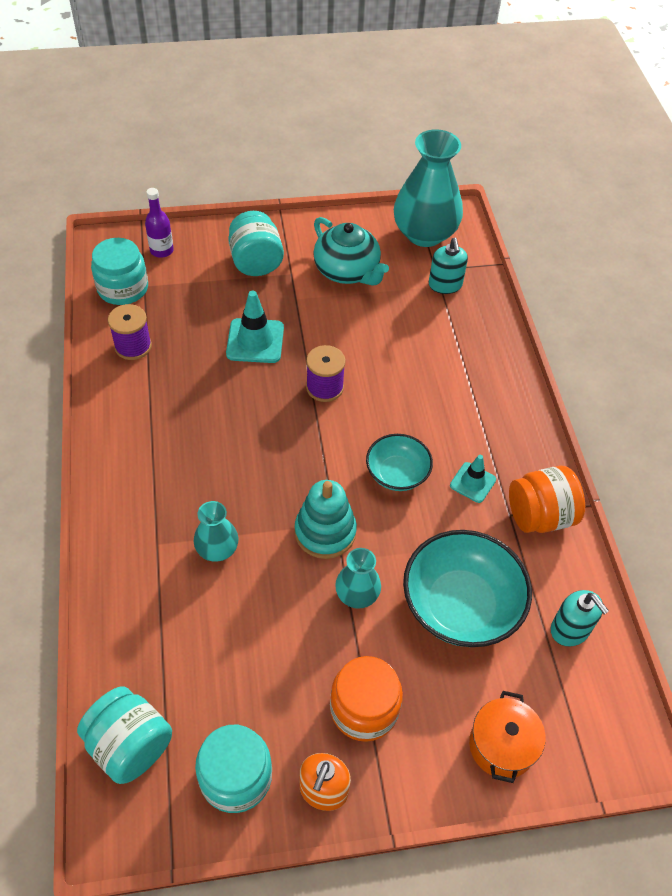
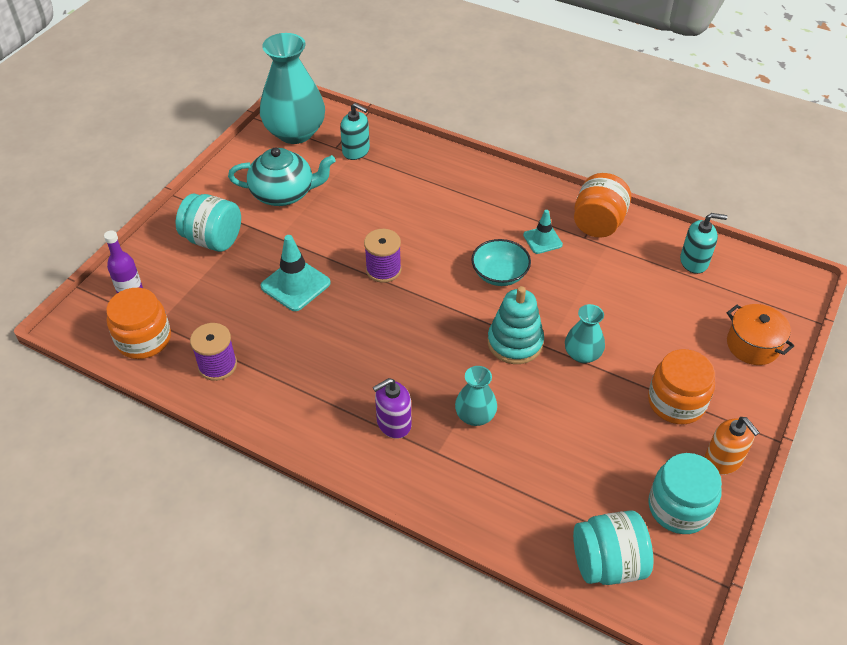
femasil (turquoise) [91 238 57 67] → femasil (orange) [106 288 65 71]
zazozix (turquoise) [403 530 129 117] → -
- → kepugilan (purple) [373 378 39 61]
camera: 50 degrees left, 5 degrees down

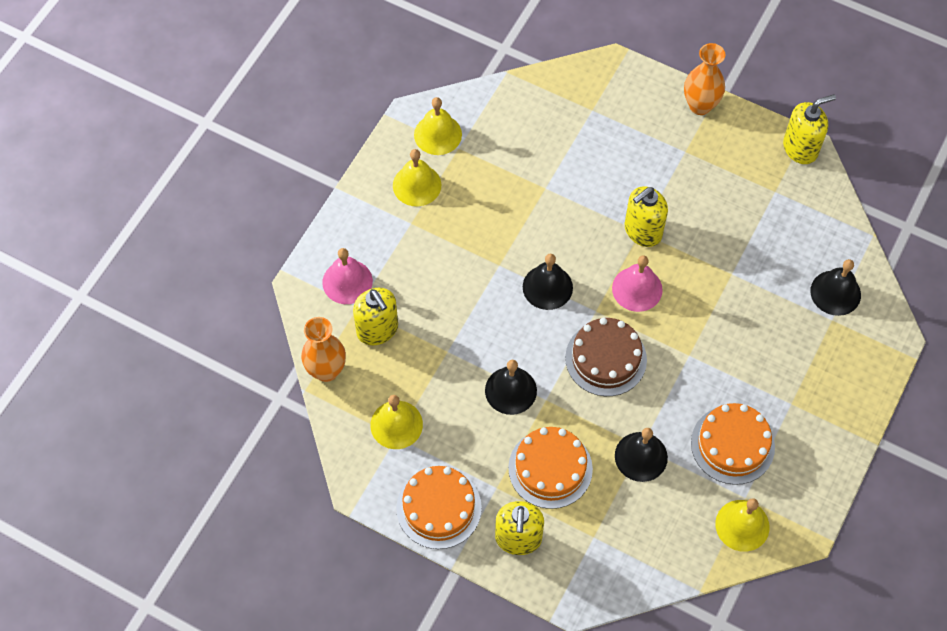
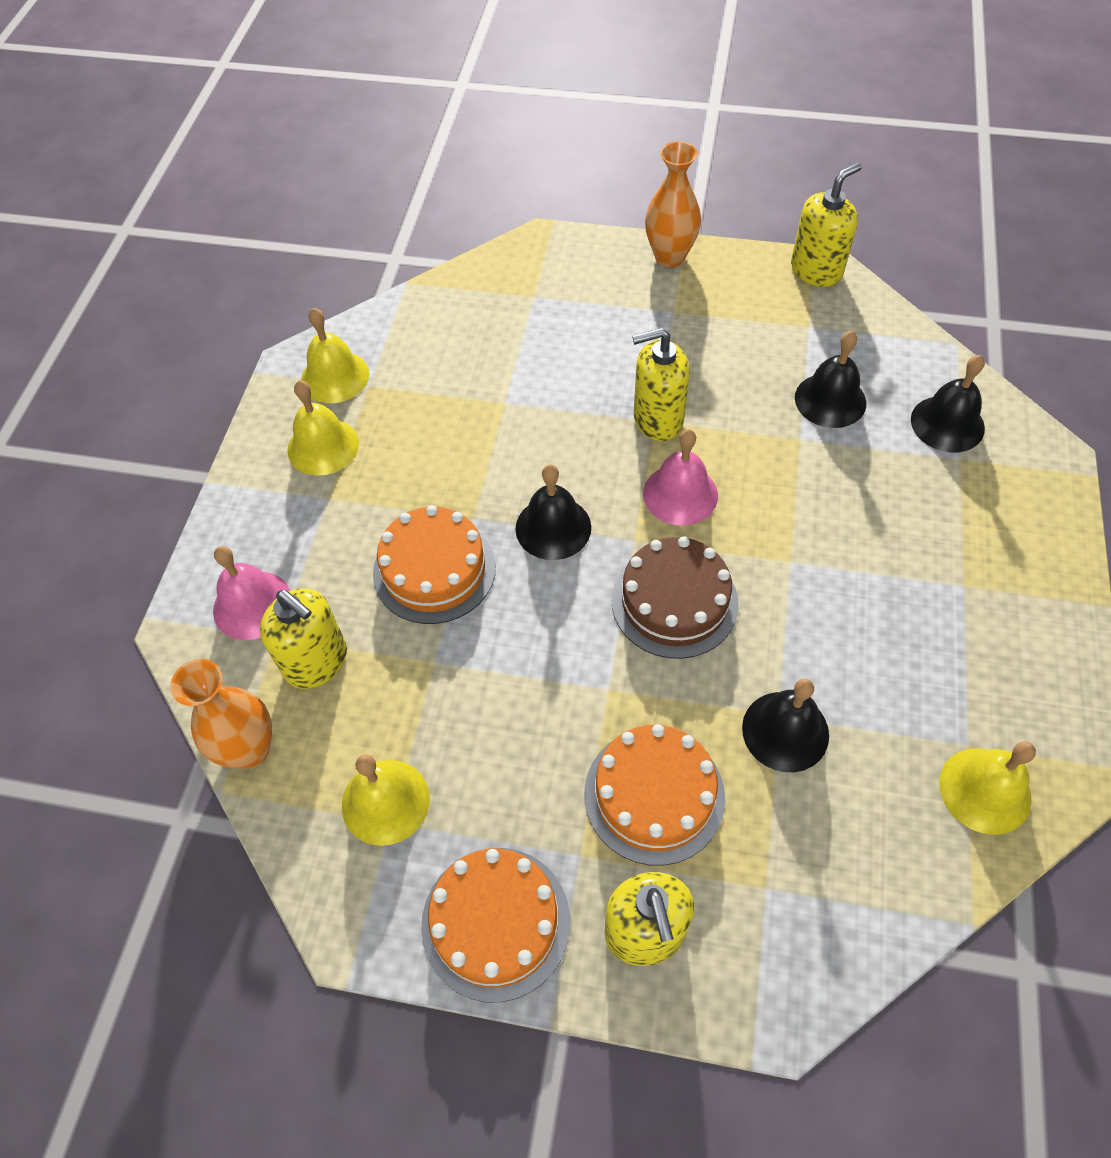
kepugilan (yellow) [625 187 43 60] → kepugilan (yellow) [632 328 58 113], 45 degrees clockwise
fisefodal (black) [485 360 52 55] → fisefodal (black) [795 331 71 97], relocated
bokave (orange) [691 403 84 82] → bokave (orange) [373 505 123 119], relocated
camera: 15 degrees left, 5 degrees down

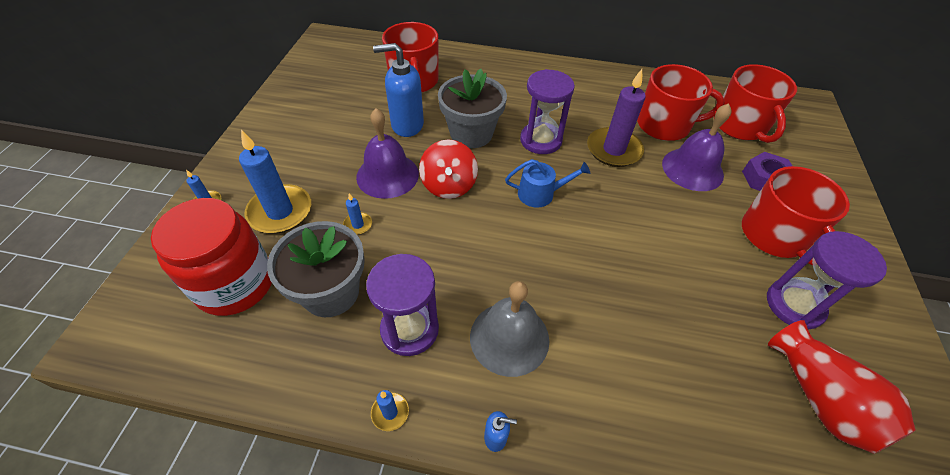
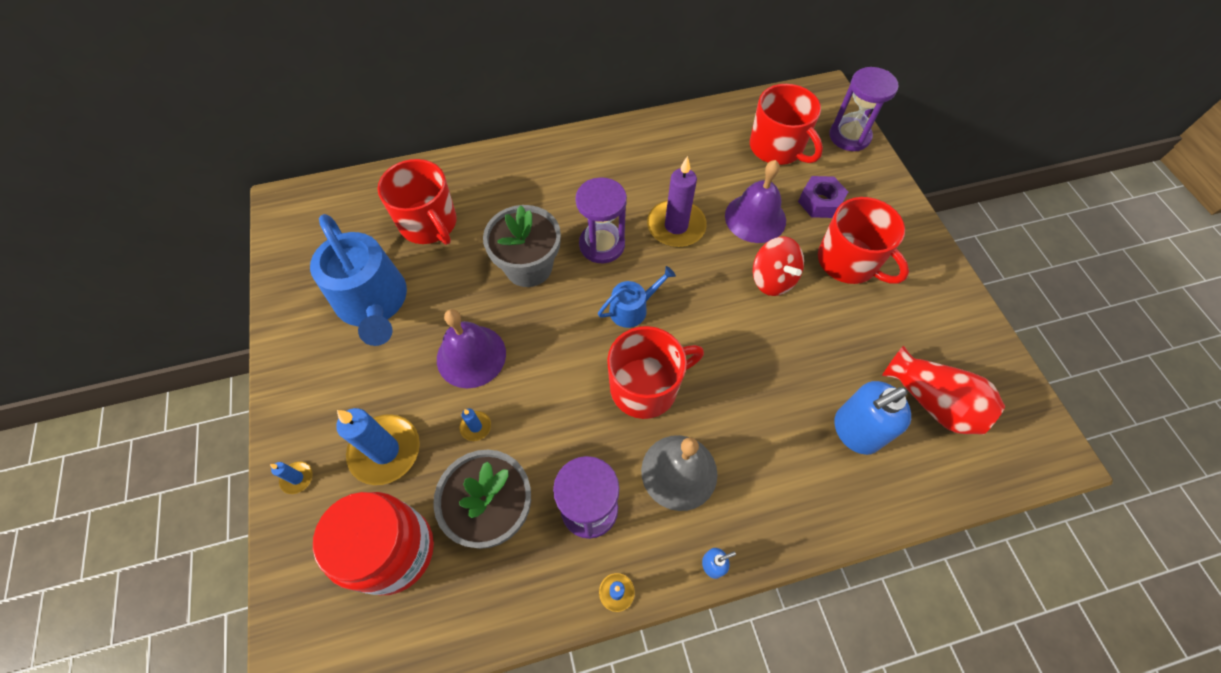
kepugilan (blue) [373 43 51 94] → kepugilan (blue) [834 381 77 74], relocated
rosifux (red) [637 64 87 77] → rosifux (red) [607 326 97 93], relocated
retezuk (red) [419 140 59 59] → retezuk (red) [753 236 51 60], relocated
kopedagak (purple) [767 231 120 98] → kopedagak (purple) [829 67 70 84], relocated
- → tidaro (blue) [310 214 97 132]
camera: 25 degrees left, 10 degrees up

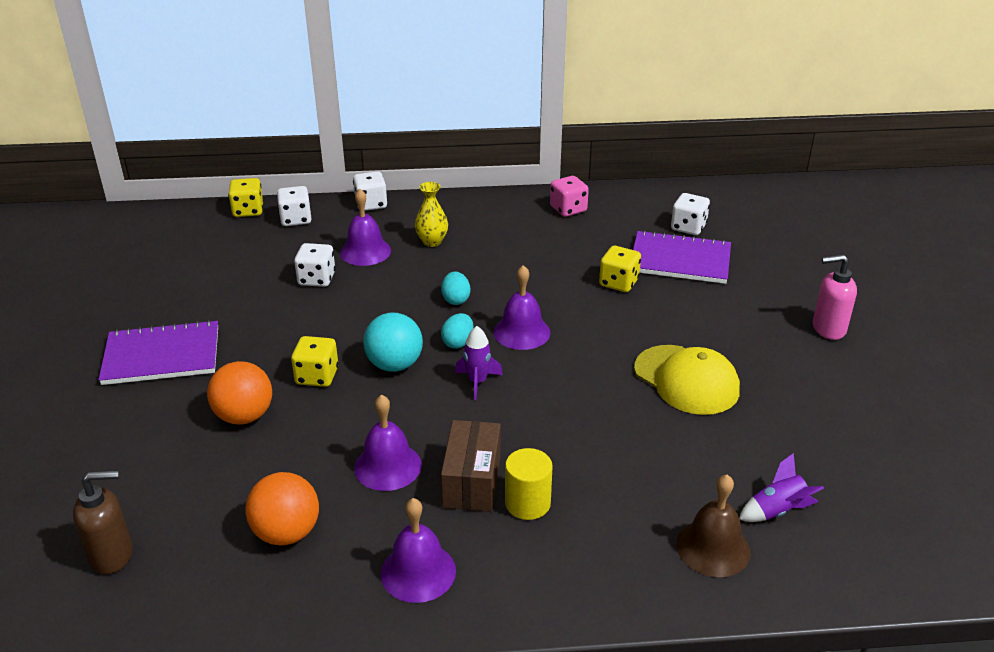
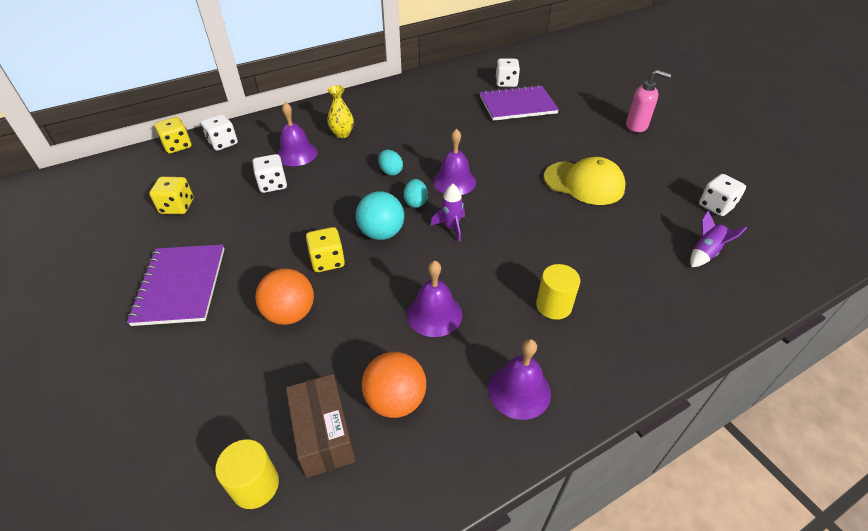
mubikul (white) [353 171 34 40] → mubikul (white) [699 174 47 42], relocated
mubikul (pink) [550 176 39 41] → -
mubikul (yellow) [599 246 42 46] → mubikul (yellow) [149 177 45 37], relocated
kepugilan (pink) [813 254 44 86] → kepugilan (pink) [626 70 45 62], 135 degrees counterclockwise
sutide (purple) [98 320 120 65] → sutide (purple) [127 244 97 82], 60 degrees counterclockwise
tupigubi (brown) [441 420 60 92] → tupigubi (brown) [286 374 69 104], relocated
kepugilan (brown) [73 470 60 104] → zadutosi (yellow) [215 439 64 70]
fisefodal (brown) [676 475 74 102] → -
camera: 25 degrees left, 10 degrees up

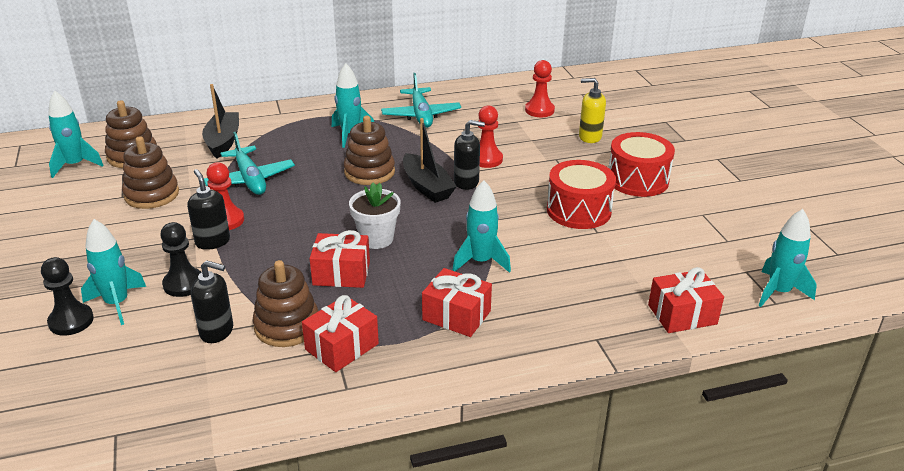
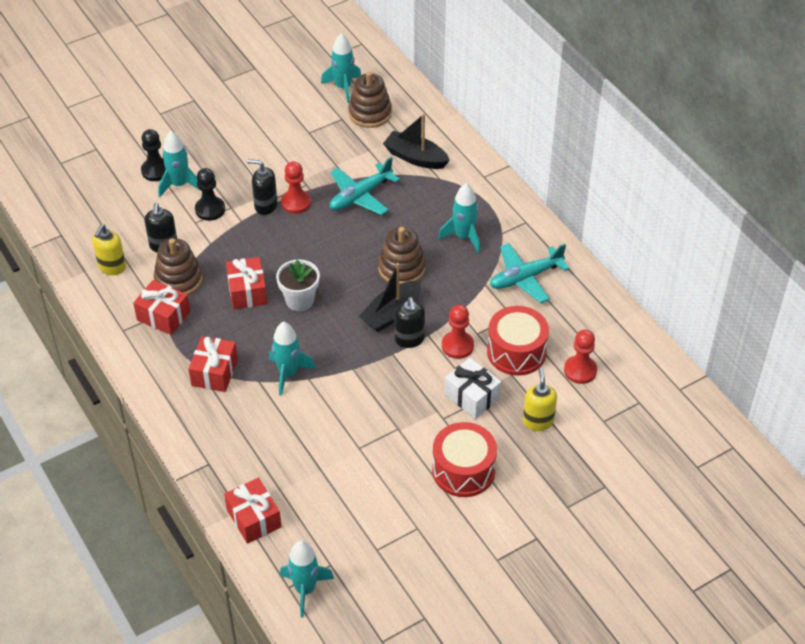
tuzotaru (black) [202 84 37 75] → tuzotaru (black) [383 114 67 55], 135 degrees counterclockwise
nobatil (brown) [122 136 57 73] → -
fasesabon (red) [547 160 69 69] → fasesabon (red) [487 306 62 70], relocated
kepugilan (black) [187 169 43 81] → kepugilan (black) [247 159 30 56], 120 degrees counterclockwise
- → kepugilan (yellow) [92 224 34 51]
- → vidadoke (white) [444 358 57 61]
camera: 75 degrees right, 15 degrees up

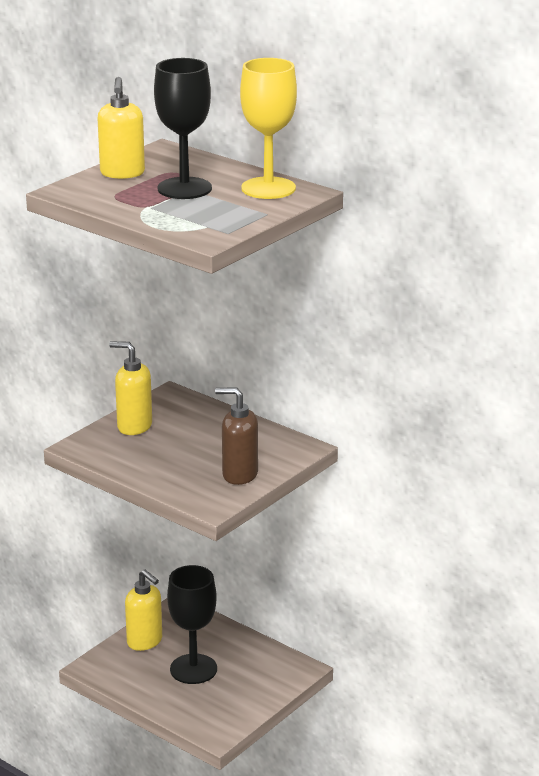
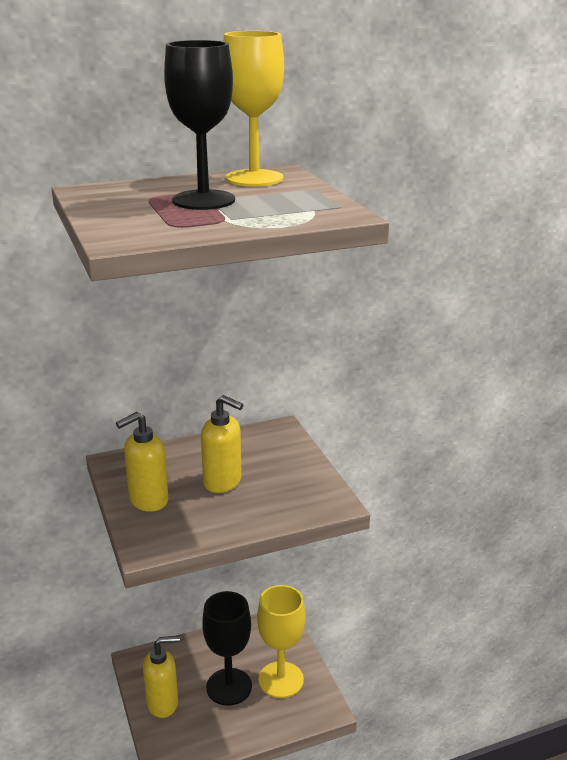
kepugilan (yellow) [97 77 48 102] → kepugilan (yellow) [201 395 42 98], relocated
kepugilan (brown) [215 387 43 98] → -
- → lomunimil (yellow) [257 585 48 113]
camera: 60 degrees left, 0 degrees up

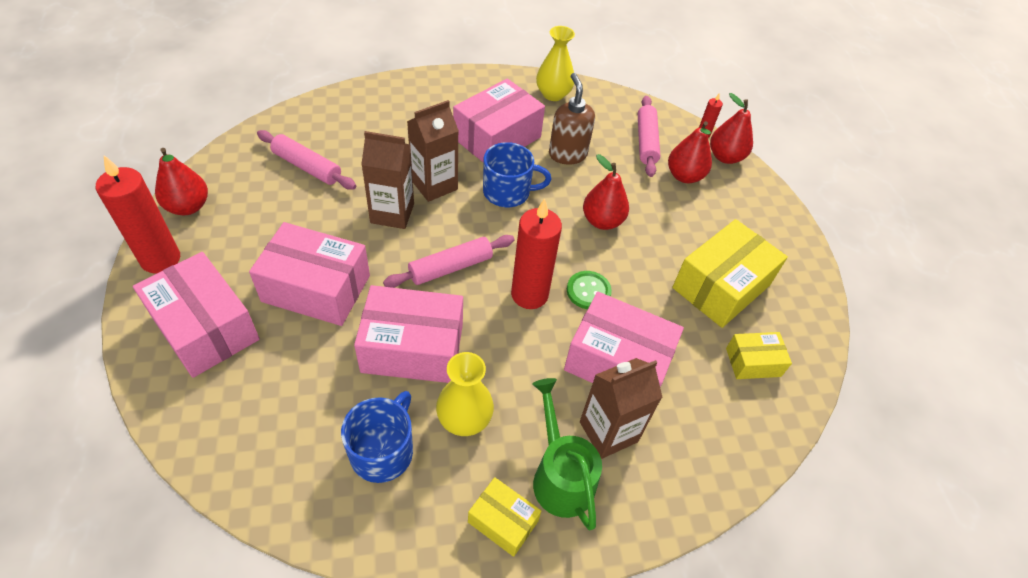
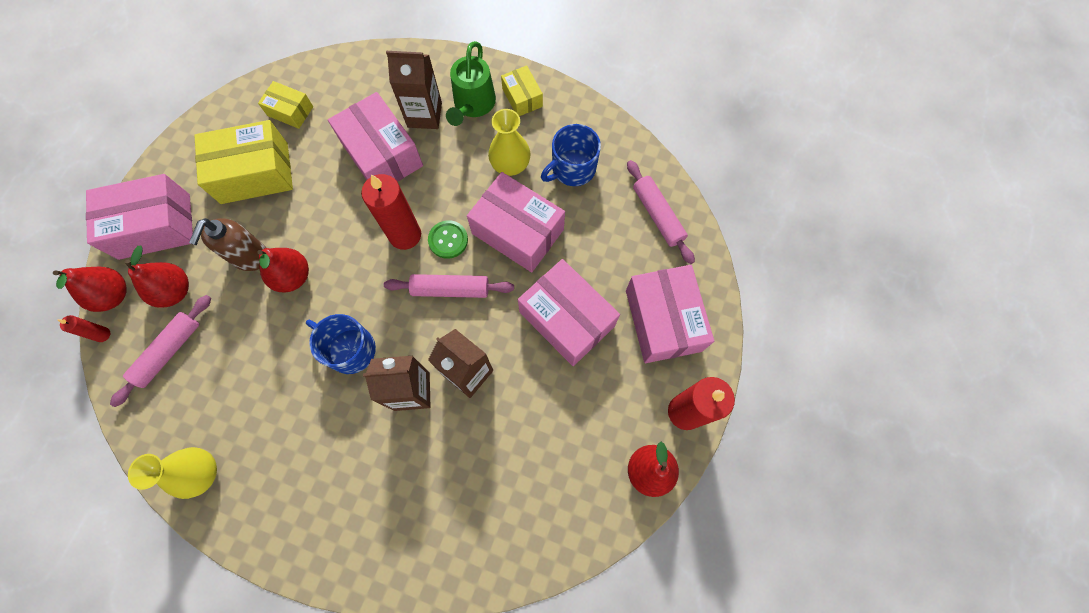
kepugilan (brown) [549 73 46 92] → kepugilan (brown) [189 218 77 53], relocated
tupigubi (pink) [453 79 92 83] → tupigubi (pink) [86 174 107 86], relocated
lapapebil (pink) [257 130 99 60] → lapapebil (pink) [627 160 68 104], relocated
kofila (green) [567 271 45 38] → kofila (green) [428 220 40 39], relocated
camera: 145 degrees left, 20 degrees up

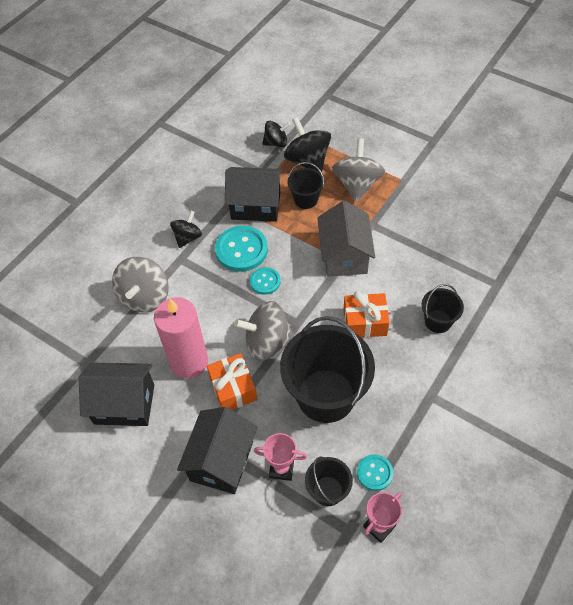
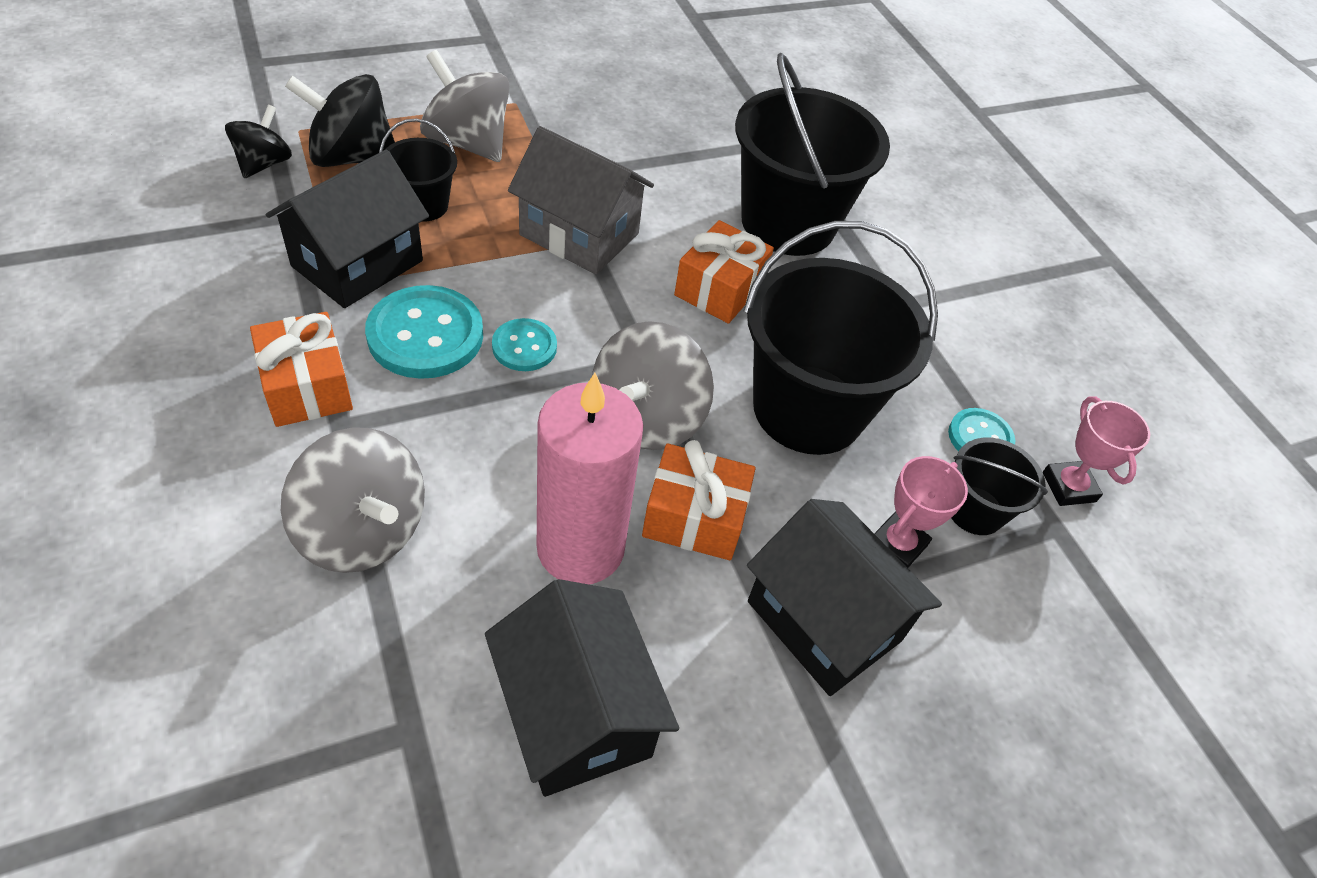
retezuk (black) [170 211 32 37] → vidadoke (orange) [250 312 103 115]
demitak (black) [422 284 42 49] → demitak (black) [735 53 155 203], x2.06
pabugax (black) [79 362 75 64] → pabugax (black) [485 579 194 218], 60 degrees counterclockwise
camera: 65 degrees left, 5 degrees down

